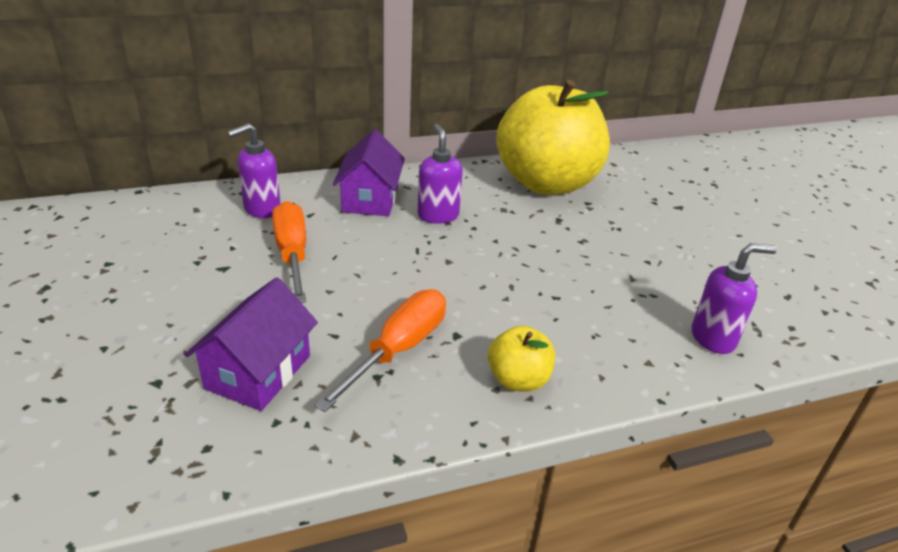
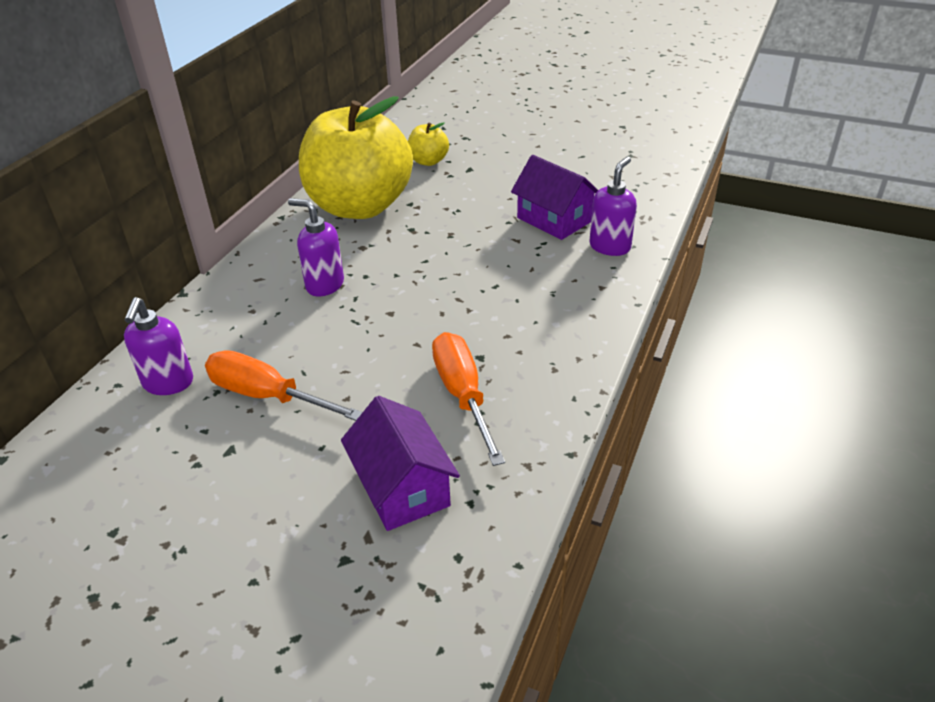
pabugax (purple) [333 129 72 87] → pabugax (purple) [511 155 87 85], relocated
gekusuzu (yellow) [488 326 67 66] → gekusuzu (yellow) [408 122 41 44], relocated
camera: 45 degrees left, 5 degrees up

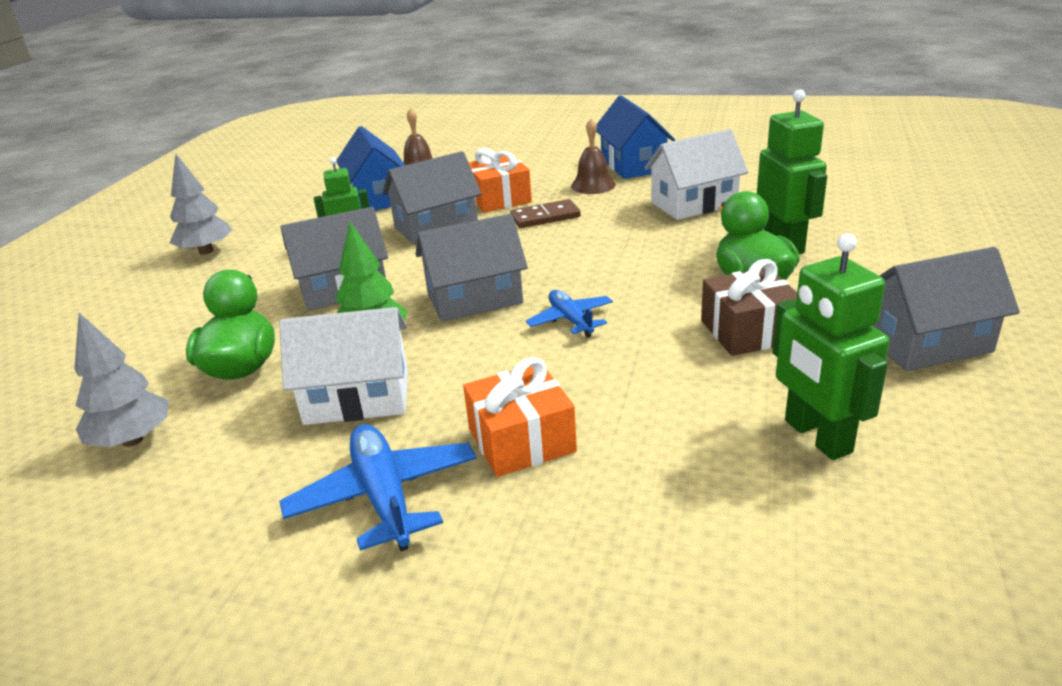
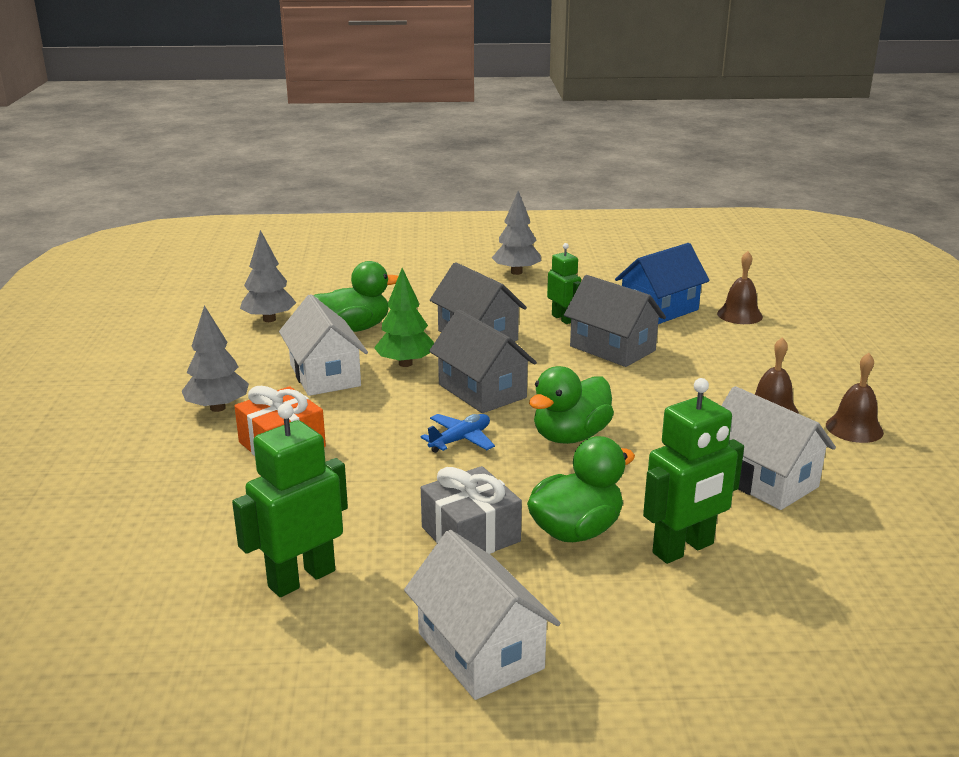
pabugax (blue) [596 95 79 84] → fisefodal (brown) [826 353 58 90]
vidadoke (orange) [468 148 64 65] → -
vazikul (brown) [510 199 71 29] → -
pabugax (grey) [872 247 148 124] → pabugax (white) [404 530 156 170]
vidadoke (brown) [701 259 96 97] → vidadoke (grey) [421 466 101 88]
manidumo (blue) [279 424 198 127] → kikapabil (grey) [182 305 67 107]
- → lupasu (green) [529 366 85 78]
camera: 70 degrees right, 5 degrees down

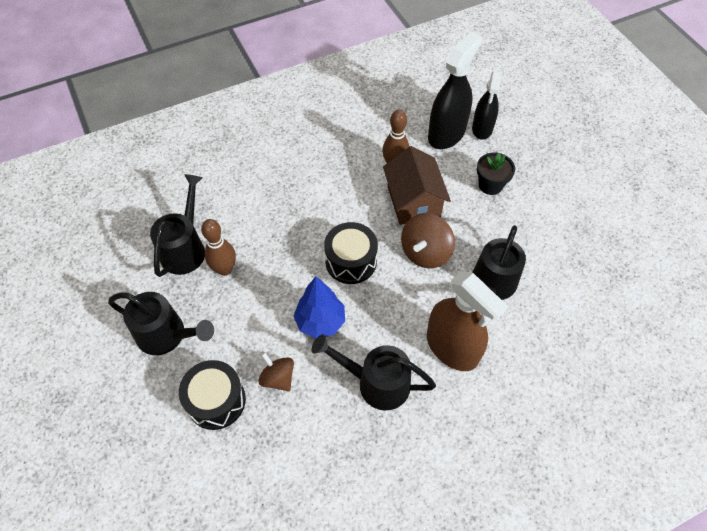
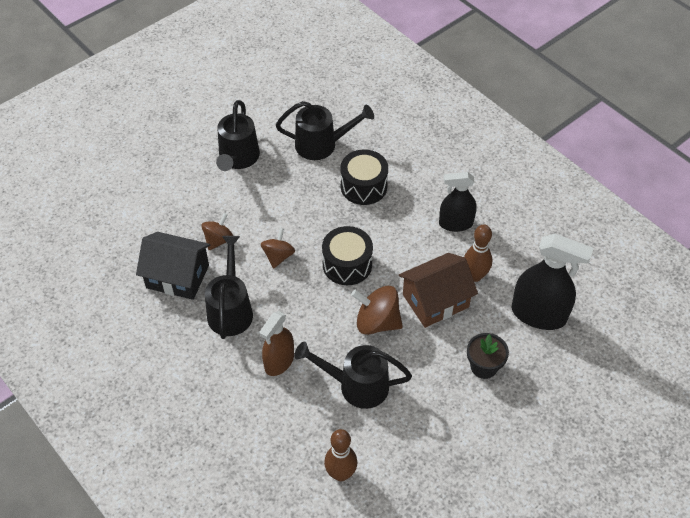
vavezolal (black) [472 71 29 69] → vavezolal (black) [439 172 38 60], relocated
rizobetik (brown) [201 219 35 57] → rizobetik (brown) [324 429 33 52], relocated
vavezolal (brown) [427 271 81 100] → vavezolal (brown) [259 311 35 65], x0.66
kikapabil (blue) [294 276 51 62] → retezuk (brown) [261 228 34 41]
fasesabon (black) [179 360 67 70] → fasesabon (black) [341 149 47 56], relocated
- → pabugax (black) [136 232 74 68]
camera: 75 degrees right, 5 degrees down

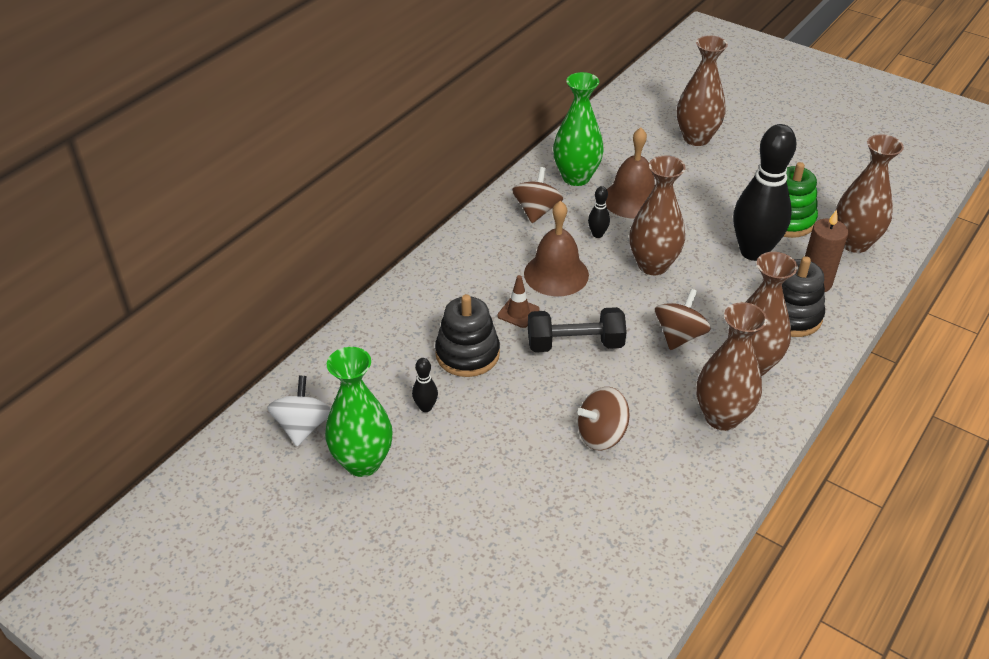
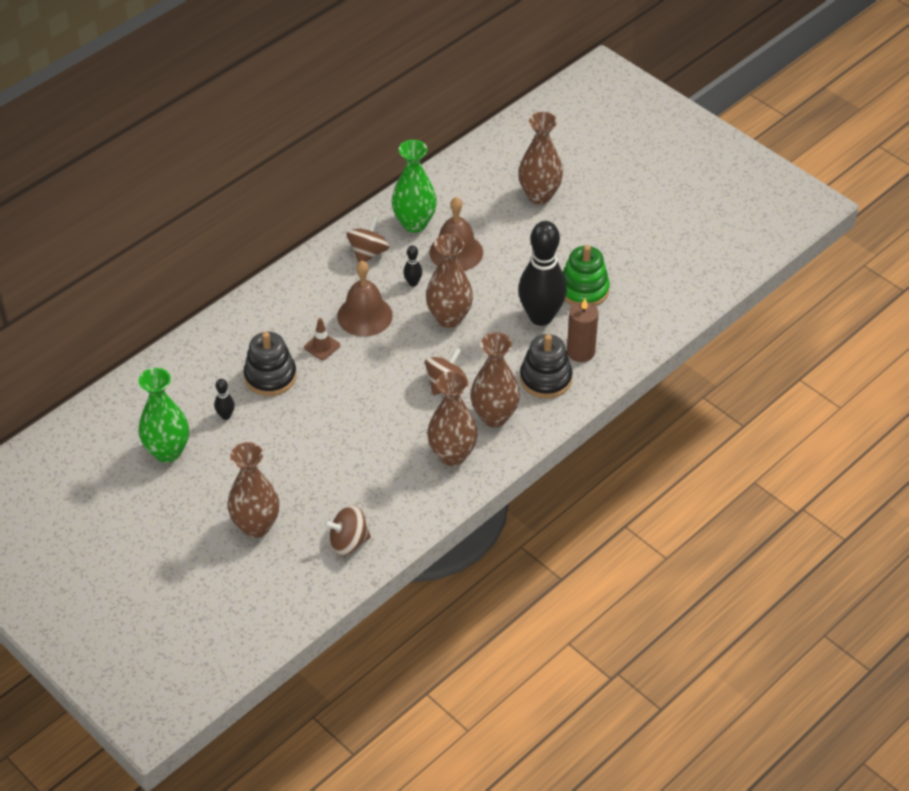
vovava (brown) [836 134 68 119] → vovava (brown) [228 442 51 96], relocated
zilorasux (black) [528 307 99 45] → -
retezuk (white) [267 376 64 70] → -
retezuk (brown) [577 387 53 63] → retezuk (brown) [324 505 47 51], relocated
camera: 10 degrees right, 5 degrees up

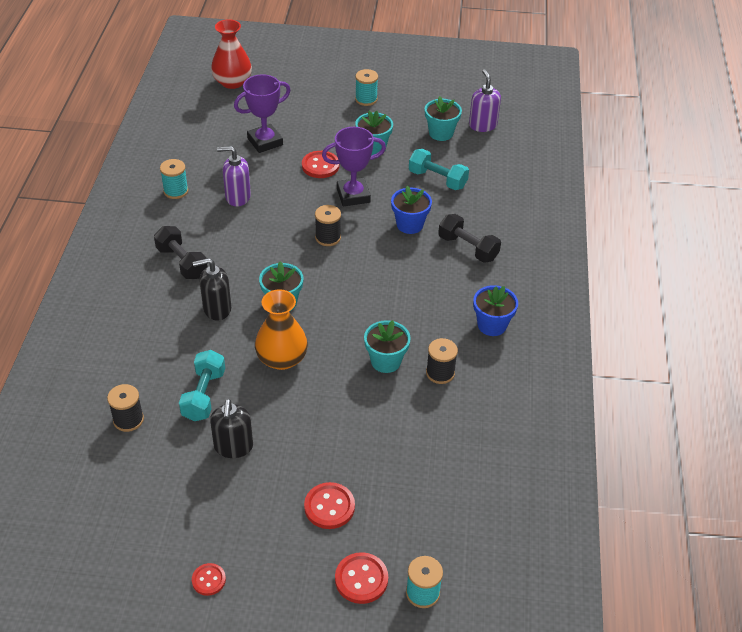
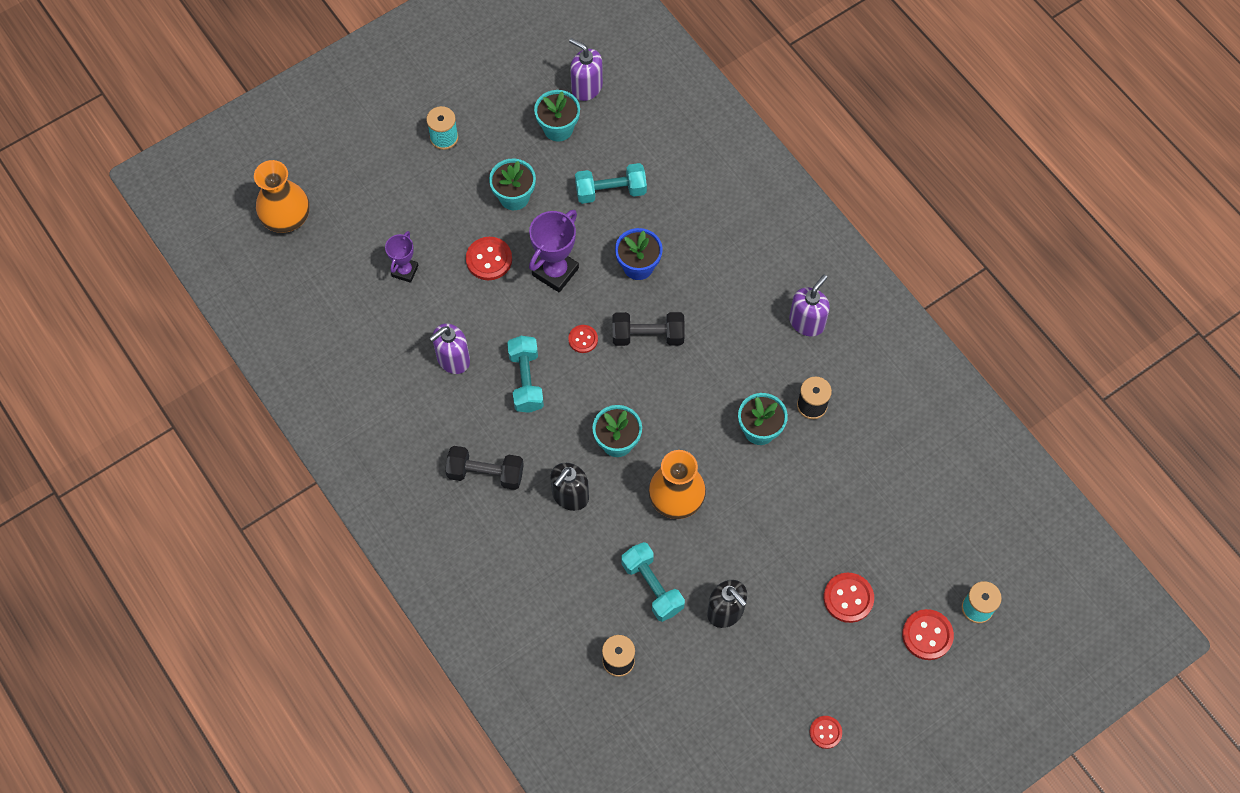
vovava (red) [211 19 41 70] → vovava (orange) [254 160 55 73]
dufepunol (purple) [234 74 57 79] → dufepunol (purple) [385 231 34 52], x0.61
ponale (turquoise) [160 159 28 40] → -
ponale (black) [315 205 26 41] → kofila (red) [568 325 30 28]
zilorasux (black) [438 214 63 49] → zilorasux (black) [613 312 72 34], relocated
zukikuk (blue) [473 285 45 51] → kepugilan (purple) [789 275 41 62]
- → zilorasux (turquoise) [507 336 37 77]
camera: 40 degrees left, 20 degrees up

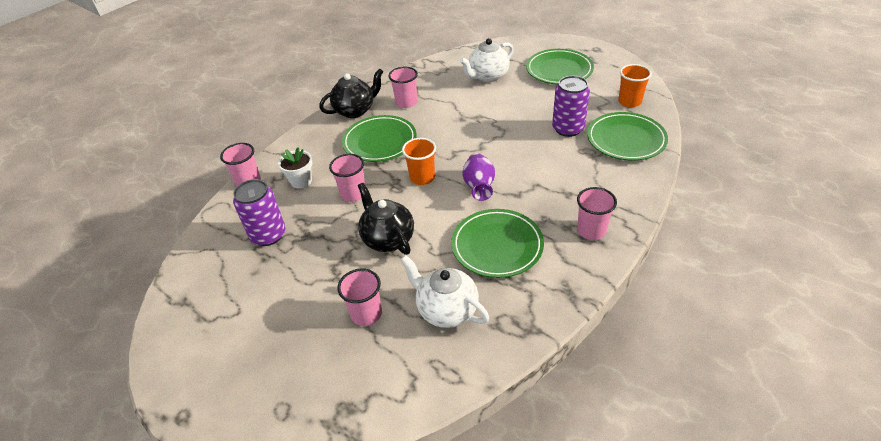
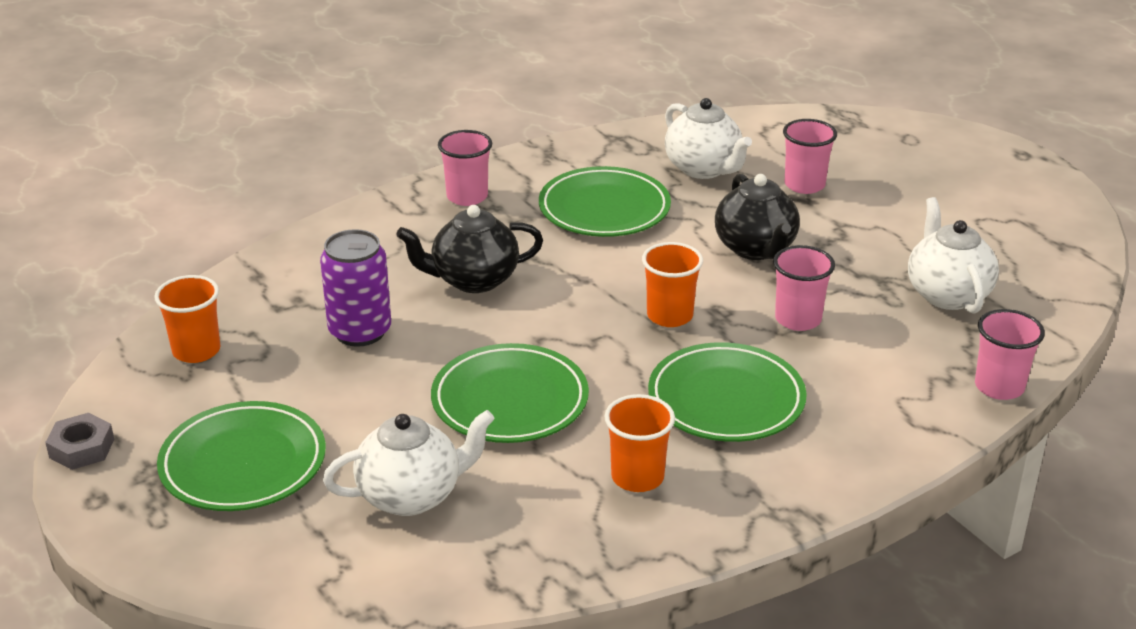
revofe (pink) [388 67 30 41] → revofe (orange) [604 394 71 98]
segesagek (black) [319 68 64 50] → segesagek (black) [396 205 147 88], relocated
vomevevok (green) [587 112 81 49] → vomevevok (green) [431 343 158 100], relocated
zukikuk (white) [278 147 34 41] → -
vovava (purple) [462 153 33 48] → -
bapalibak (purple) [233 179 52 67] → segesagek (white) [908 197 91 117]
- → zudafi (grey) [45 413 69 57]
camera: 165 degrees left, 10 degrees down

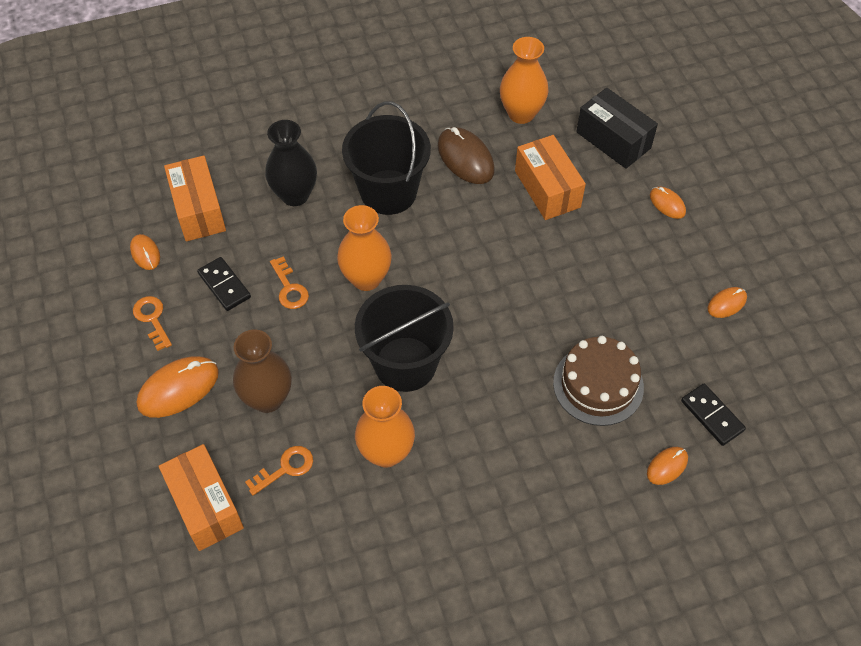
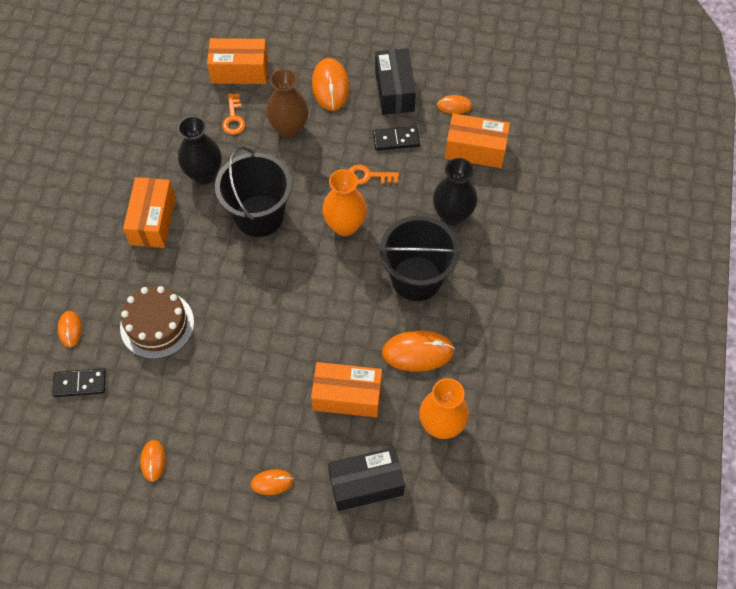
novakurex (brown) [438 127 57 57] → novakurex (orange) [382 330 73 42]
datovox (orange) [133 296 39 55] → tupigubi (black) [375 48 41 67]
vovava (orange) [355 386 60 82] → vovava (black) [177 116 45 68]
- → tupigubi (orange) [123 177 53 71]
camera: 120 degrees right, 5 degrees up

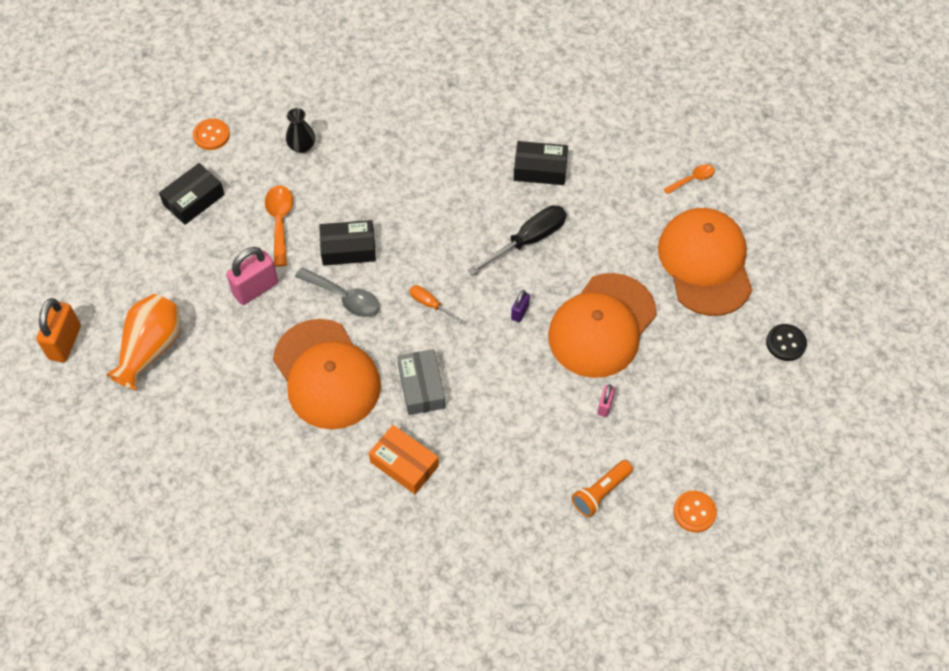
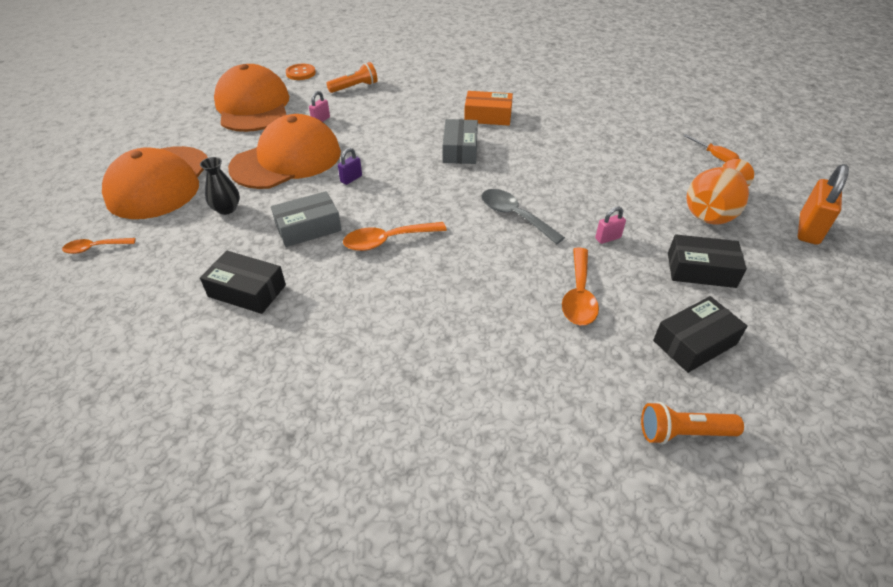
vovava (black) [286 108 29 45] → vovava (black) [200 157 40 58], relocated
kofila (orange) [193 118 37 32] → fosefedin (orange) [641 402 103 43]
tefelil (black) [467 205 99 70] → tupigubi (grey) [271 191 71 56]
tupigubi (black) [319 220 57 45] → tupigubi (black) [668 234 79 54], relocated
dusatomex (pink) [226 247 52 58] → dusatomex (pink) [595 207 31 37], x0.52
tefelil (orange) [409 285 57 40] → tefelil (orange) [683 134 56 28], relocated
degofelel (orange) [273 319 108 111] → degofelel (orange) [214 64 75 68], relocated
kofila (black) [766 324 41 37] → -
tupigubi (orange) [369 425 70 69] → tupigubi (orange) [464 91 49 35], 45 degrees counterclockwise
- → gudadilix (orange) [343 222 104 29]
camera: 165 degrees left, 15 degrees down

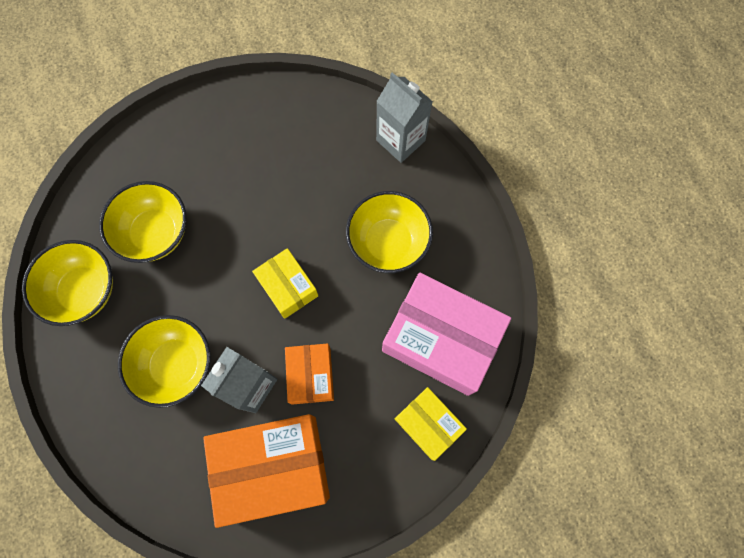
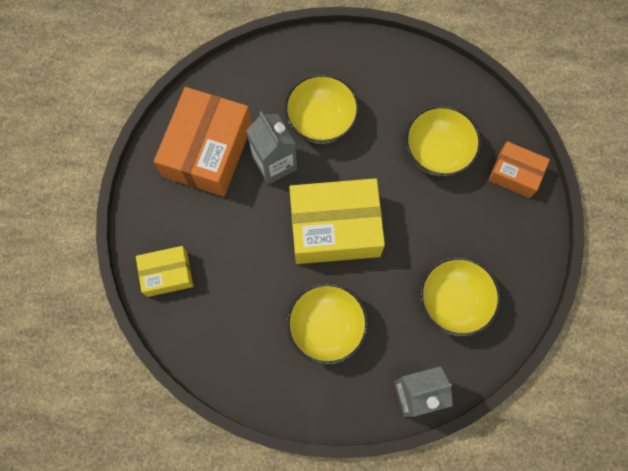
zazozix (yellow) [22 240 91 86] → zazozix (yellow) [420 257 81 80], relocated
tupigubi (yellow) [252 248 66 71] → tupigubi (yellow) [289 178 96 86], x1.84
tupigubi (pink) [382 273 129 123] → -
tupigubi (orange) [285 343 49 62] → tupigubi (orange) [488 141 62 57], relocated
camera: 120 degrees right, 0 degrees up

